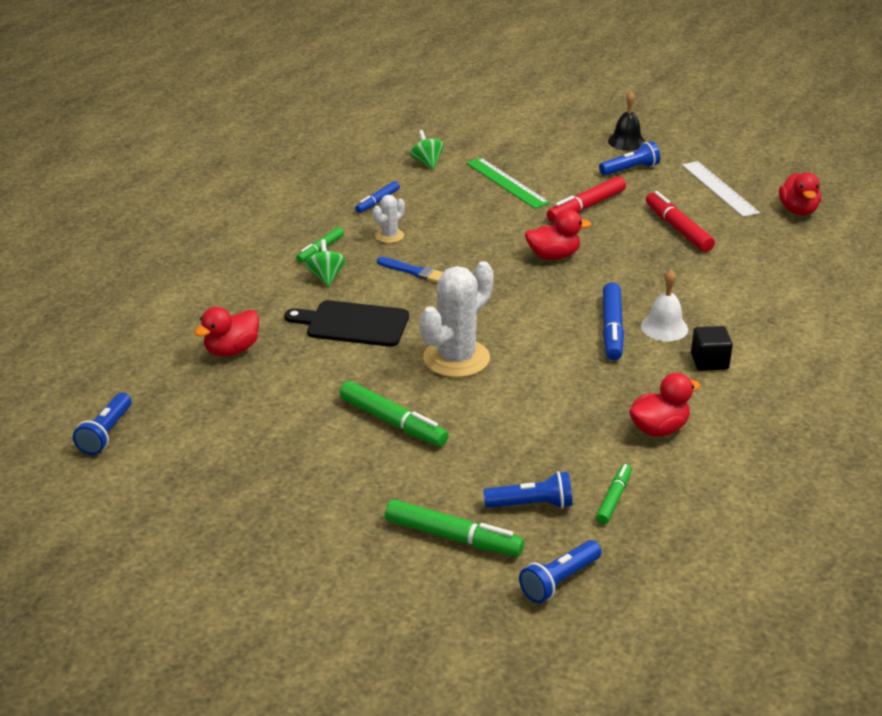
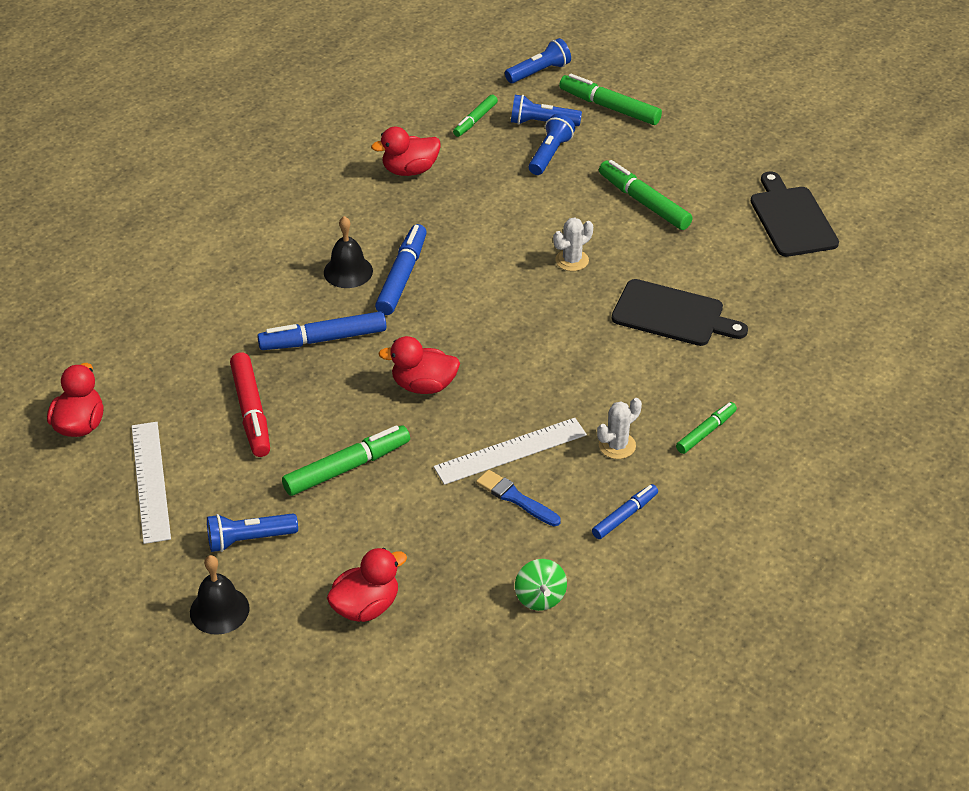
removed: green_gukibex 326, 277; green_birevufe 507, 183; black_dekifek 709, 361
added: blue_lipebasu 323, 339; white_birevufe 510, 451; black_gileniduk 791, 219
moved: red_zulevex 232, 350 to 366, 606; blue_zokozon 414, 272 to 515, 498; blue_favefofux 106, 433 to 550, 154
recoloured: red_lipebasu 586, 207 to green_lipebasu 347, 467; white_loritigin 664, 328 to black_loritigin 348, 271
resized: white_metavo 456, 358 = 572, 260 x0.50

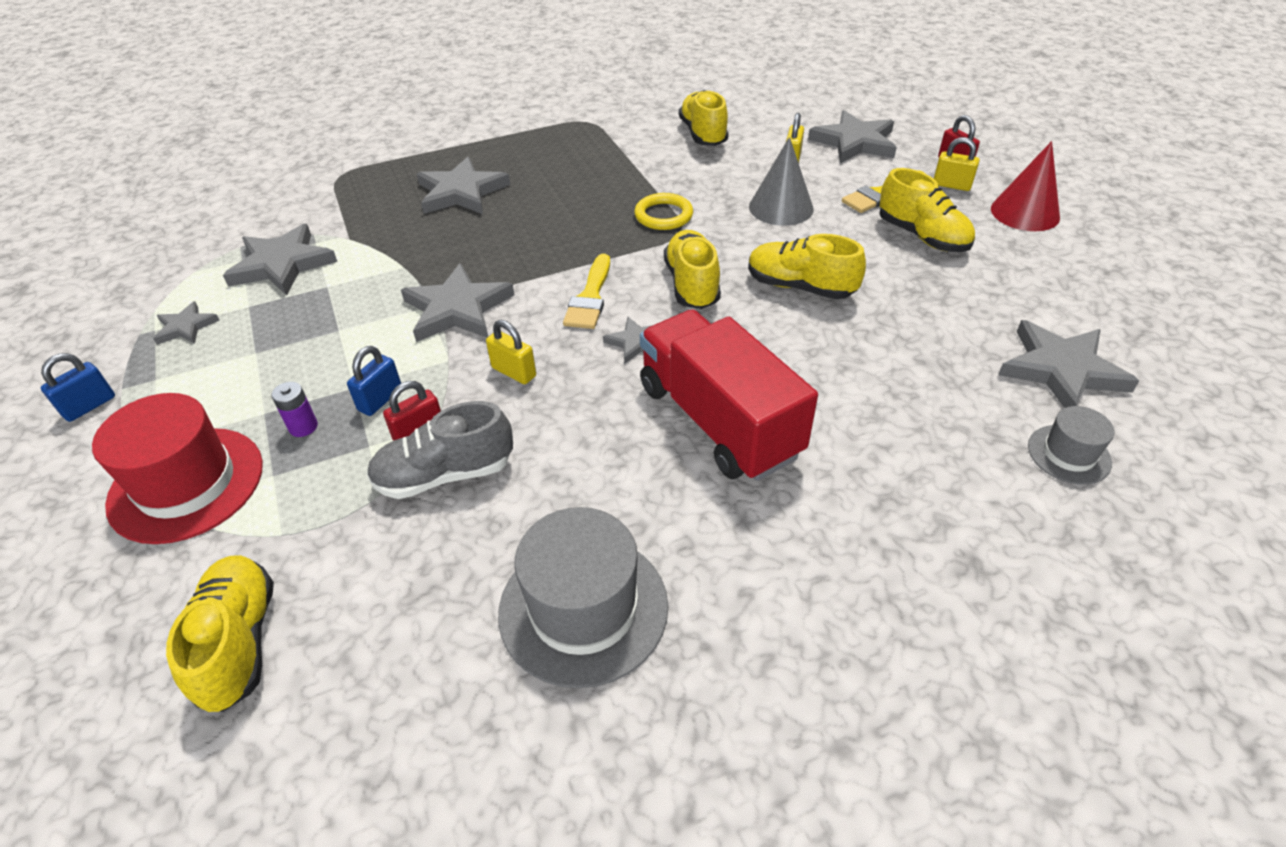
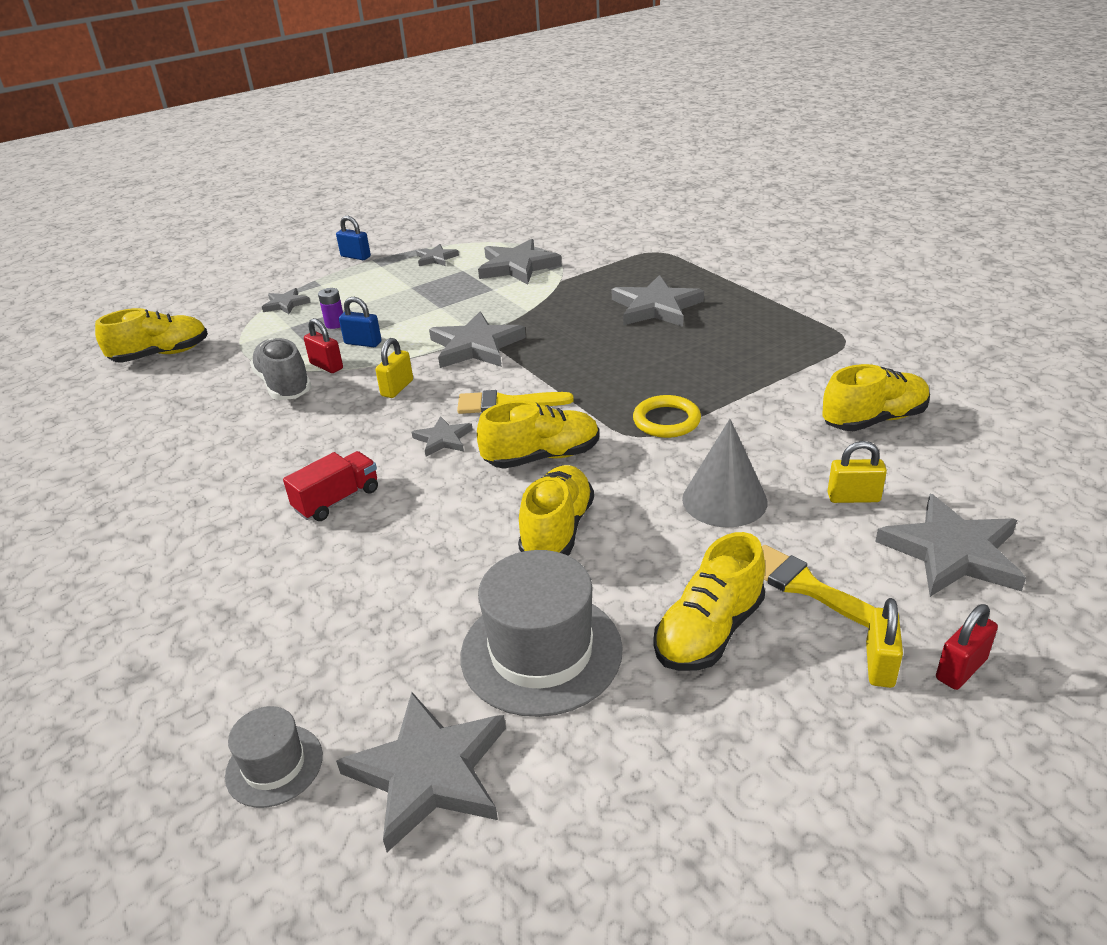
removed: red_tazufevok 1025, 213
moved: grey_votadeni 583, 608 to 541, 652
replaced: red_votadeni 186, 484 to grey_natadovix 286, 304
resized: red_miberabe 718, 421 = 337, 500 x0.49

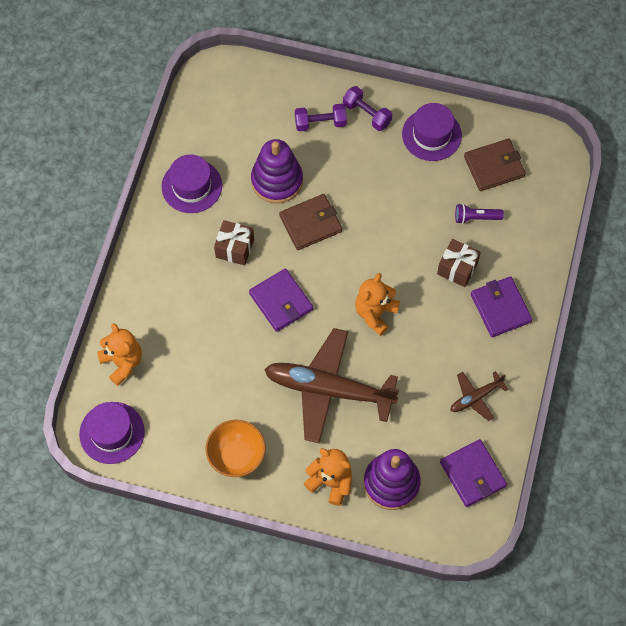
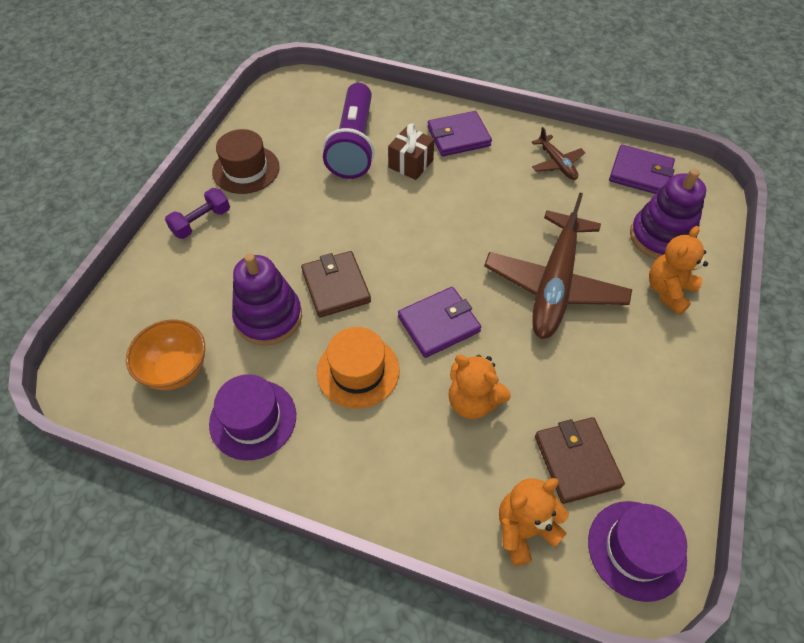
removed: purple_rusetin 320, 123
moved: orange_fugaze 236, 456 to 176, 369; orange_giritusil 375, 313 to 473, 401; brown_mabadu 494, 166 to 576, 461
replaced: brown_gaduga 235, 248 to orange_votadeni 358, 371
recoloured: purple_votadeni 431, 135 to brown_votadeni 246, 169
turned: purple_mabadu 472, 474 = 640, 173 45 degrees clockwise
resized: purple_favefofux 476, 218 = 354, 145 x2.28

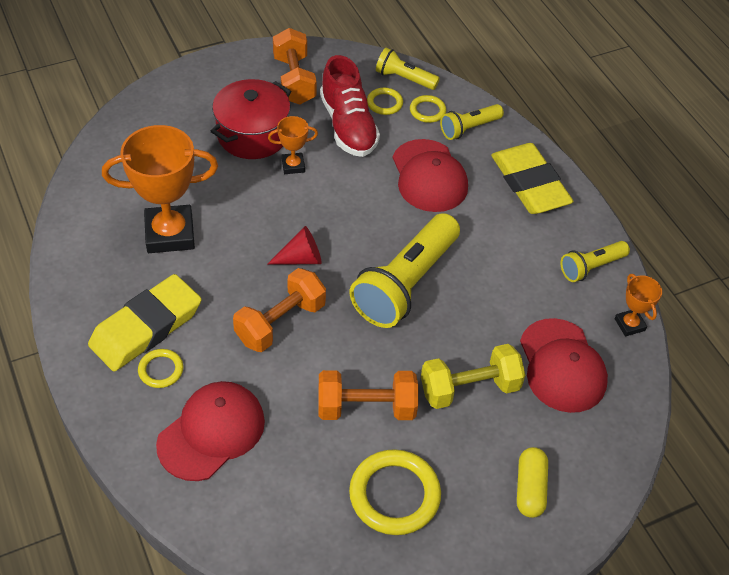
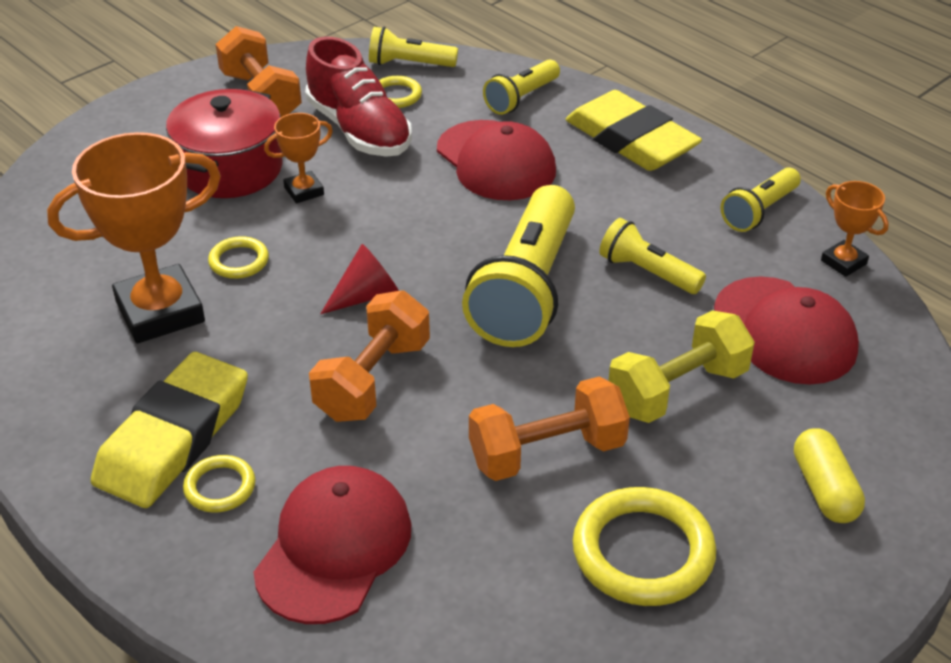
added: yellow_favefofux 647, 272
moved: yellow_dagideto 427, 111 to 239, 261

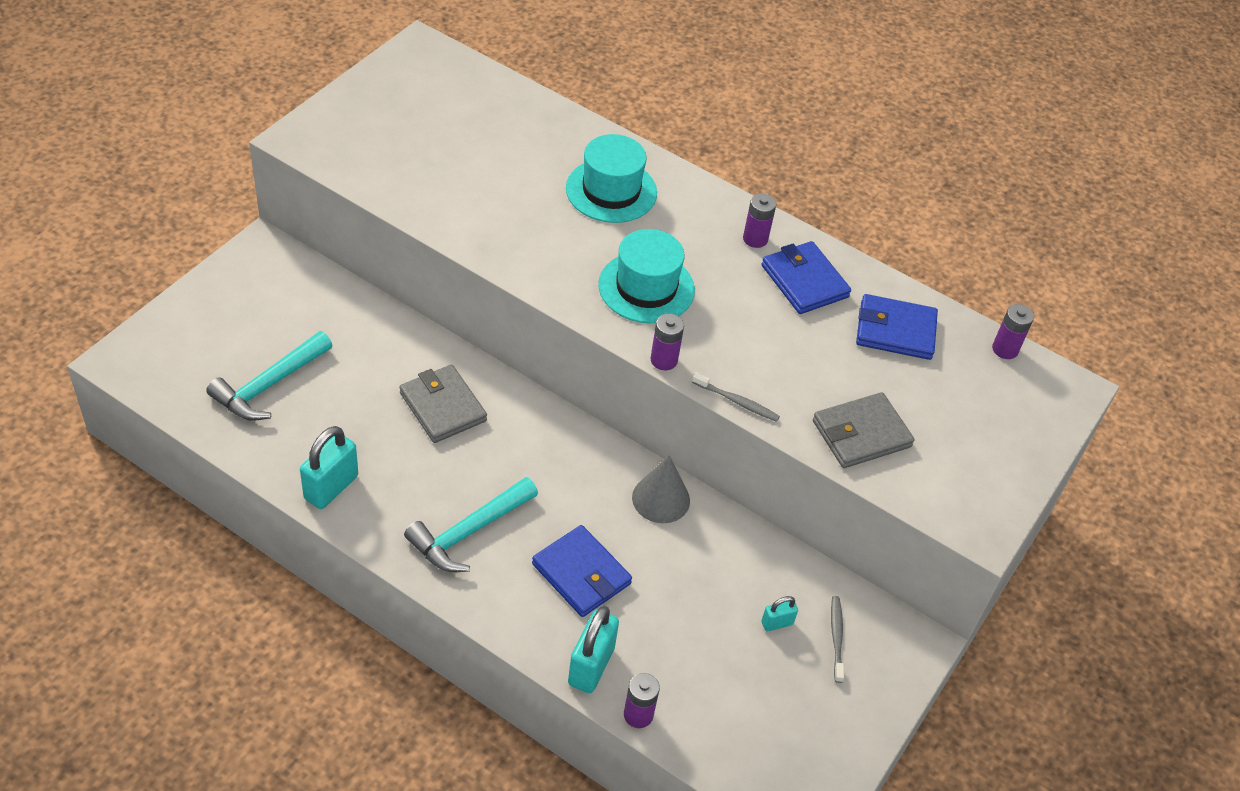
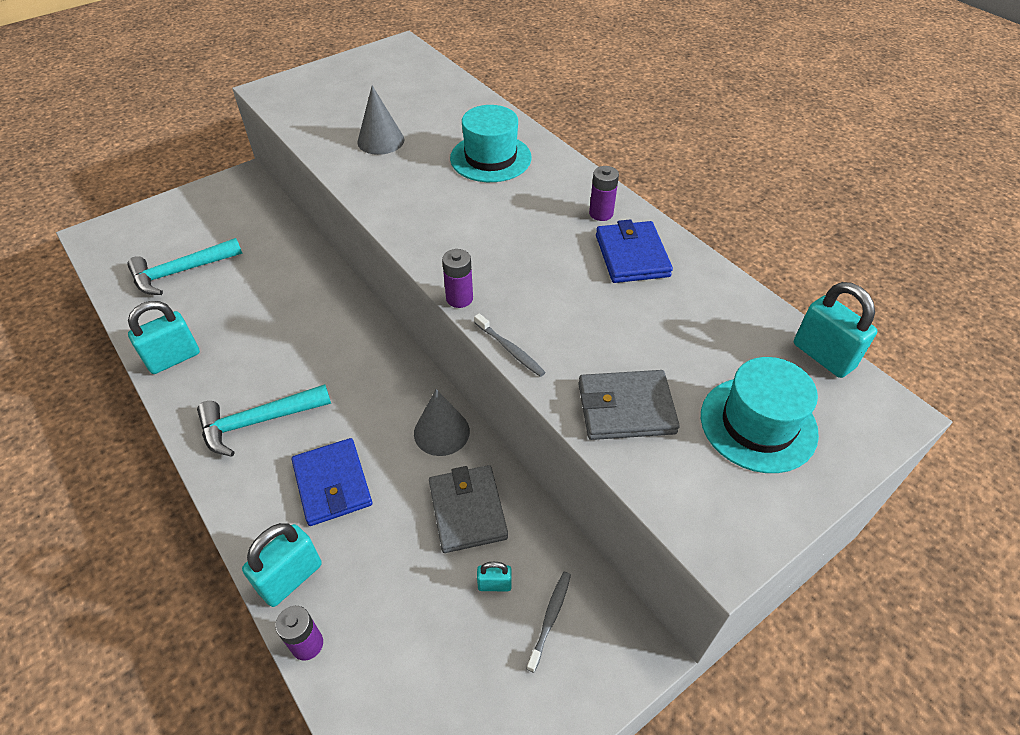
removed: blue_mabadu 895, 330
added: grey_tazufevok 380, 141
moved: grey_mabadu 443, 407 to 467, 510; turquoise_votadeni 646, 287 to 758, 424
replaced: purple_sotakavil 1005, 349 to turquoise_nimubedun 823, 356

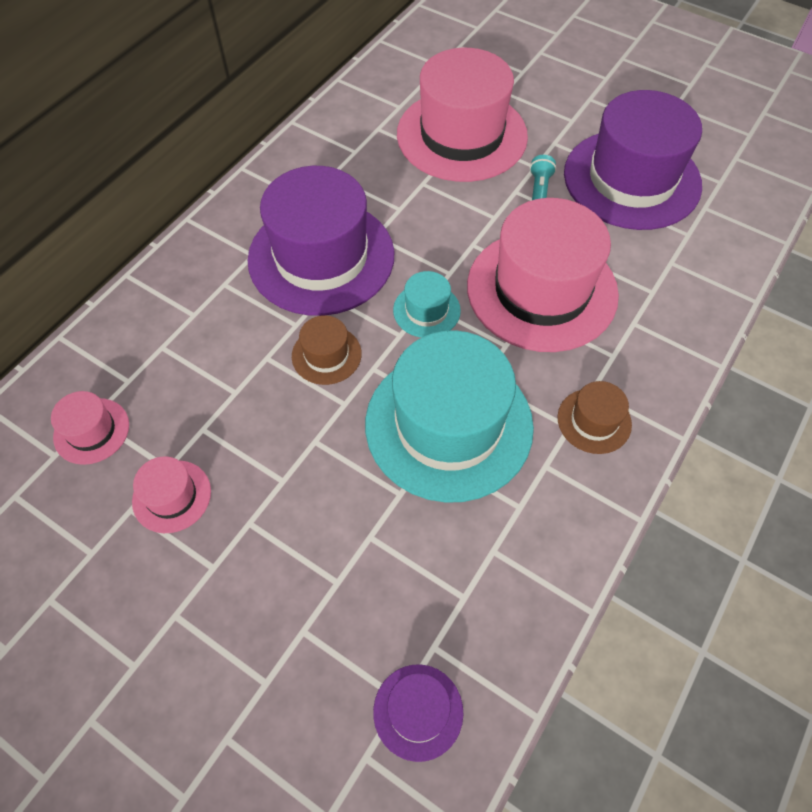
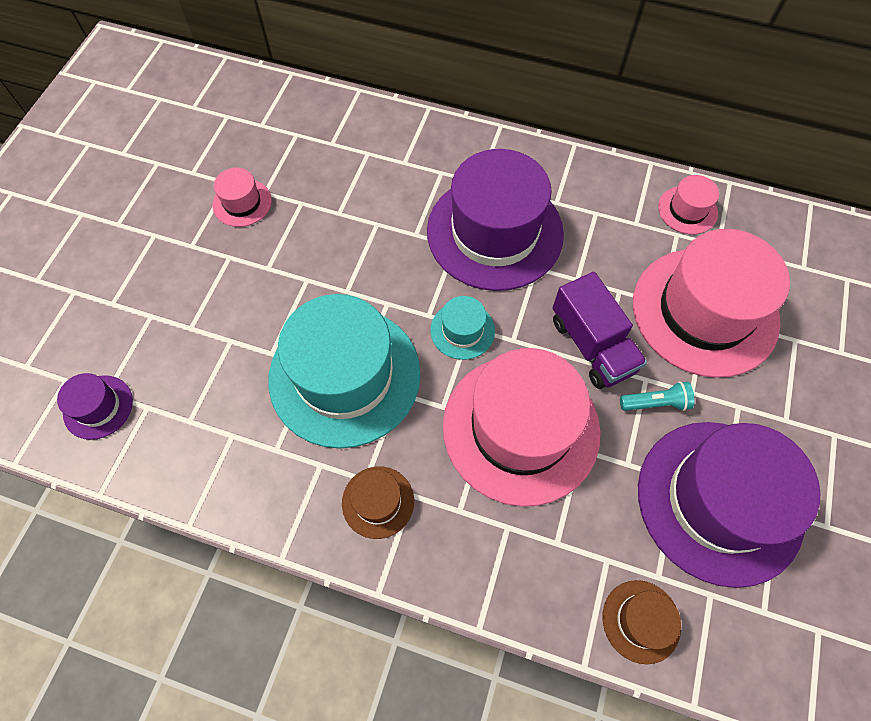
added: purple_miberabe 592, 345
moved: brown_votadeni 326, 355 to 641, 621; pink_votadeni 91, 431 to 687, 210

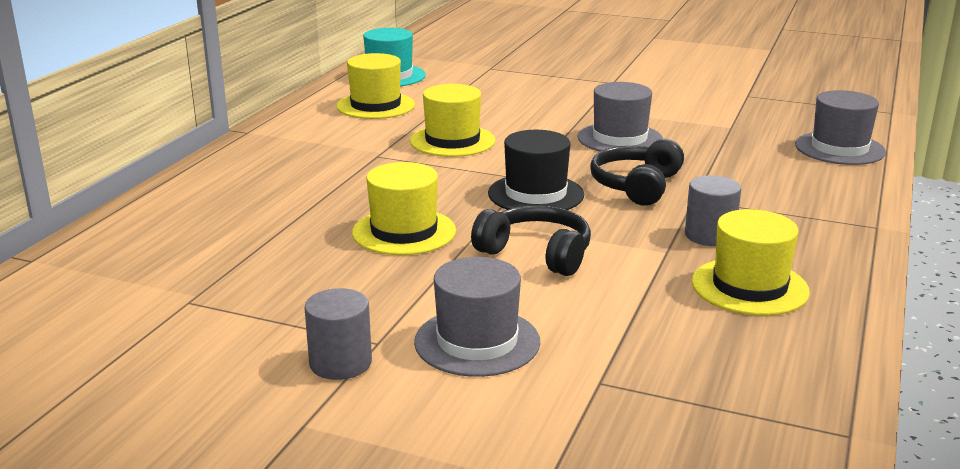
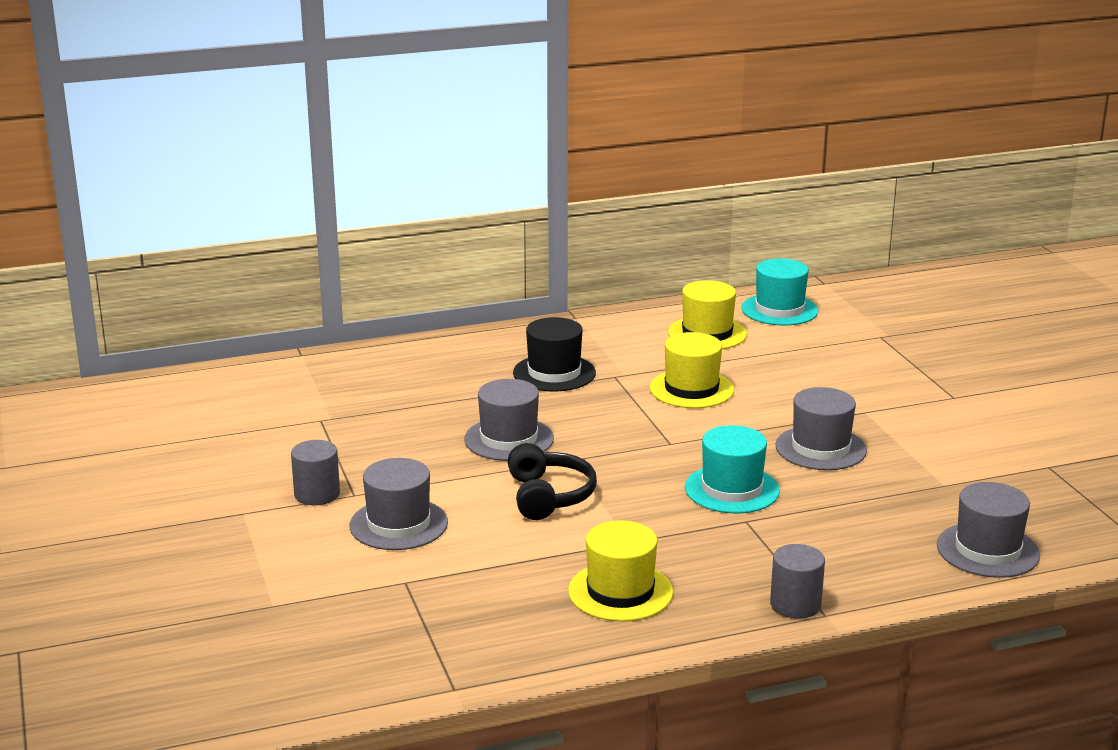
moved: black_votadeni 536, 194 to 554, 373; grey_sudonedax 709, 235 to 795, 605
replaced: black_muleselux 636, 186 to turquoise_votadeni 732, 489
recoloured: yellow_votadeni 404, 232 to grey_votadeni 509, 439

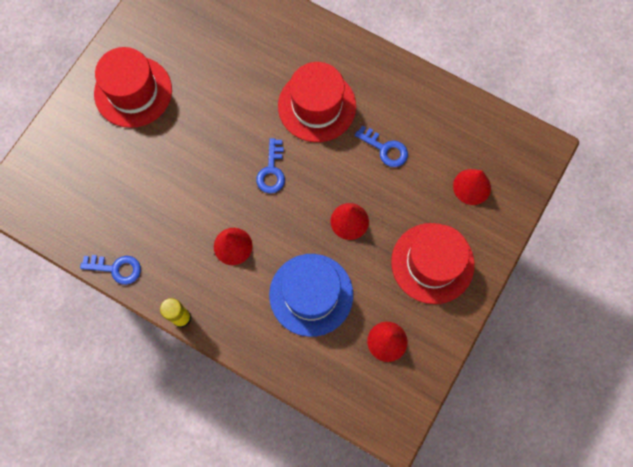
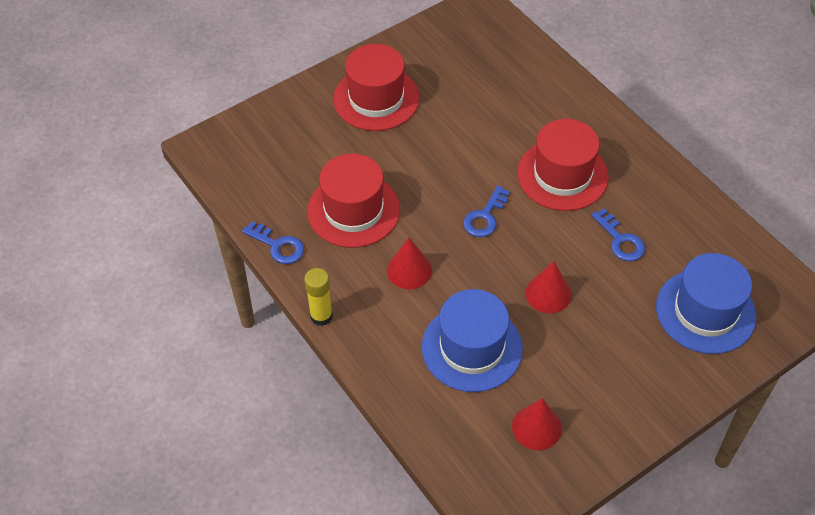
moved: red_votadeni 432, 263 to 353, 210
replaced: red_tazufevok 472, 186 to blue_votadeni 705, 311

